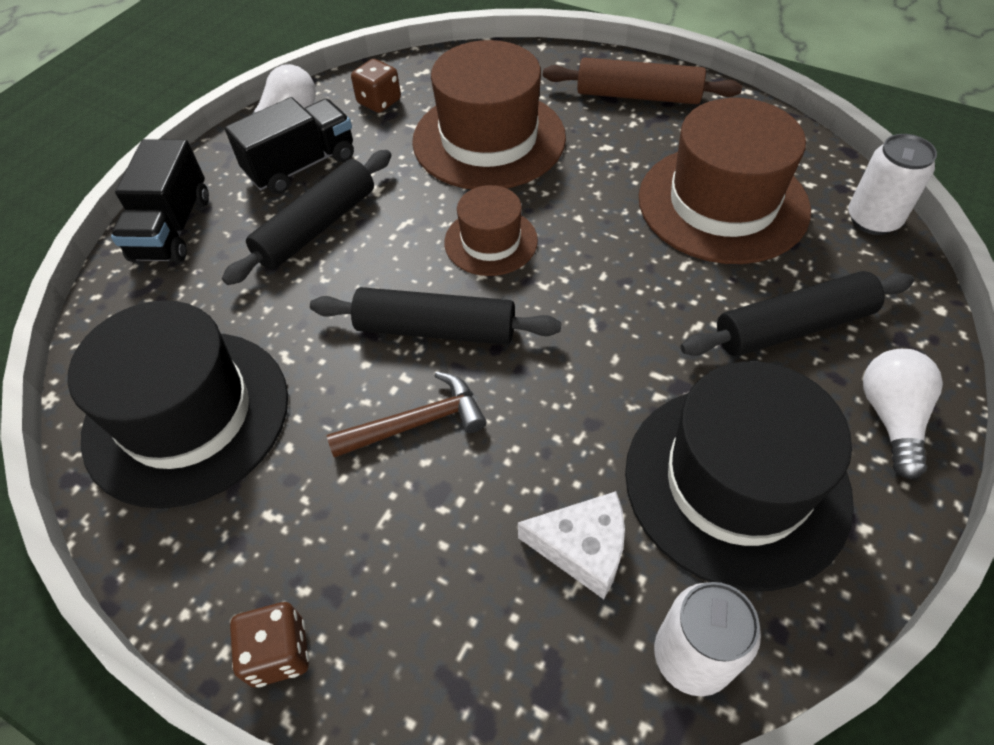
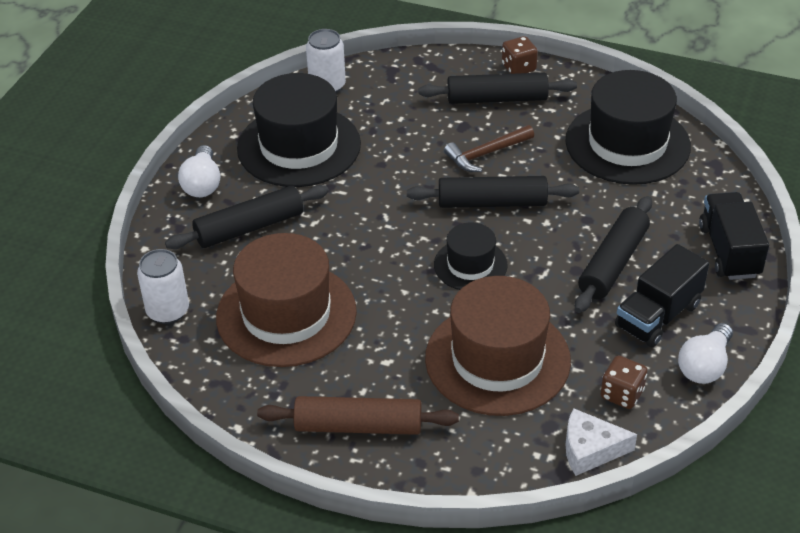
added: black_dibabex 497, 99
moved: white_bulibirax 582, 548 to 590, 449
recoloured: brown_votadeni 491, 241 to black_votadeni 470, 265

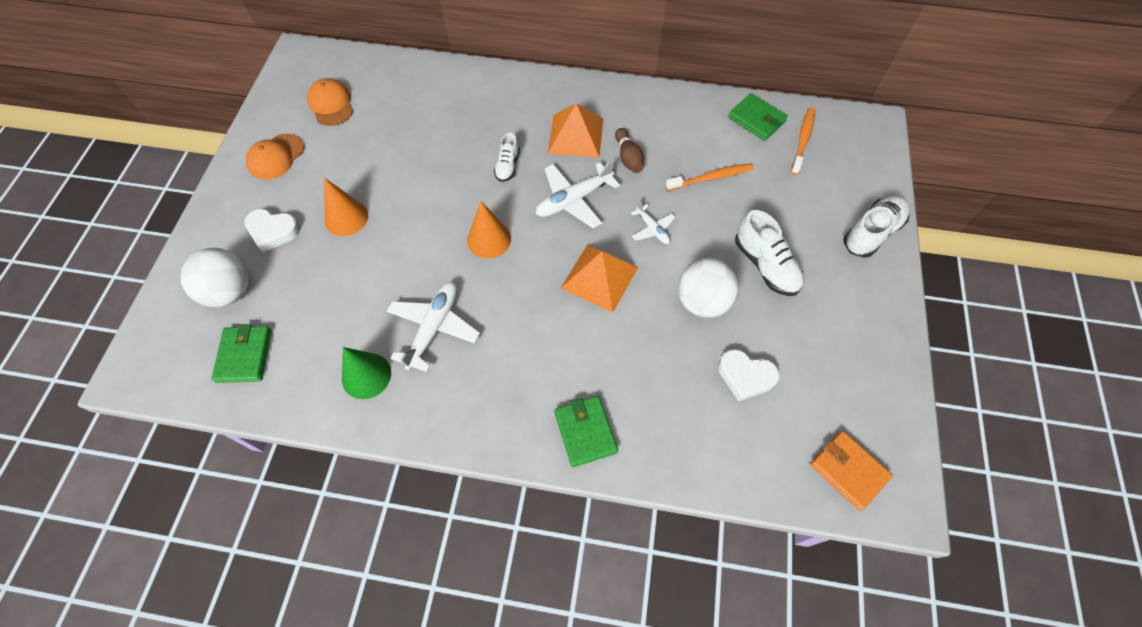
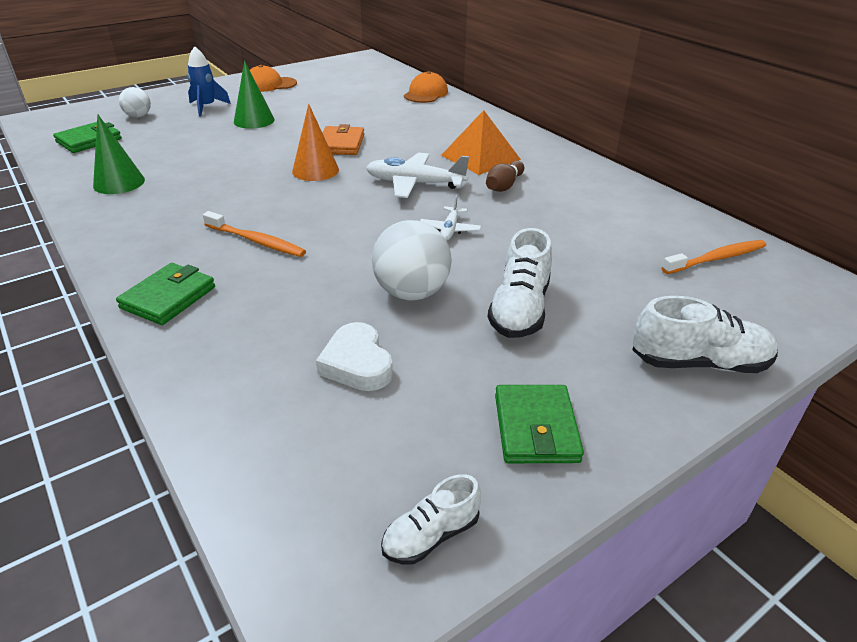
removed: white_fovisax 434, 328; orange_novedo 599, 277
moved: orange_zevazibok 710, 178 to 256, 241; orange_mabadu 848, 471 to 341, 144; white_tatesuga 508, 166 to 431, 535; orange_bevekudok 331, 104 to 426, 93; green_mabadu 756, 119 to 536, 428
replaced: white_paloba 273, 231 to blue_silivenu 207, 107
recoloured: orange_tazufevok 346, 218 to green_tazufevok 254, 120
resized: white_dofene 230, 291 = 138, 116 x0.58

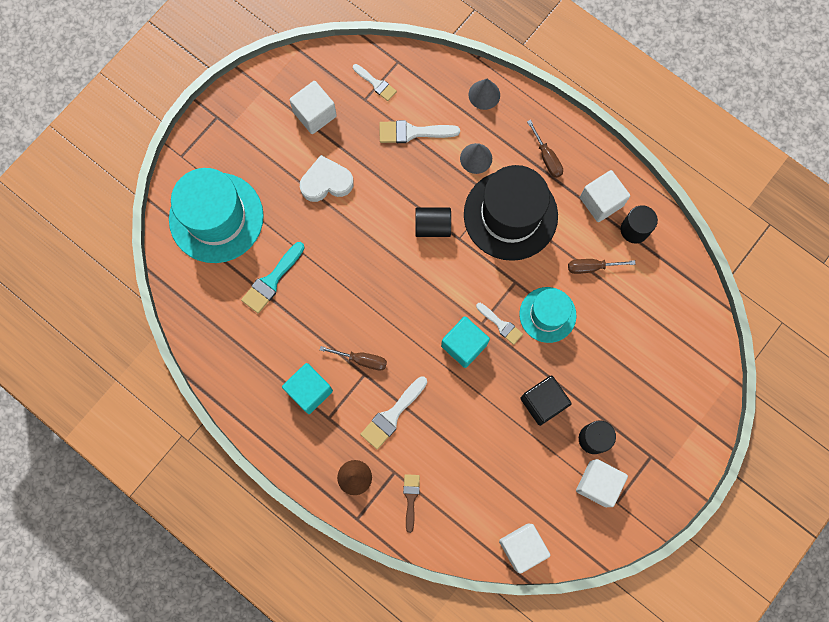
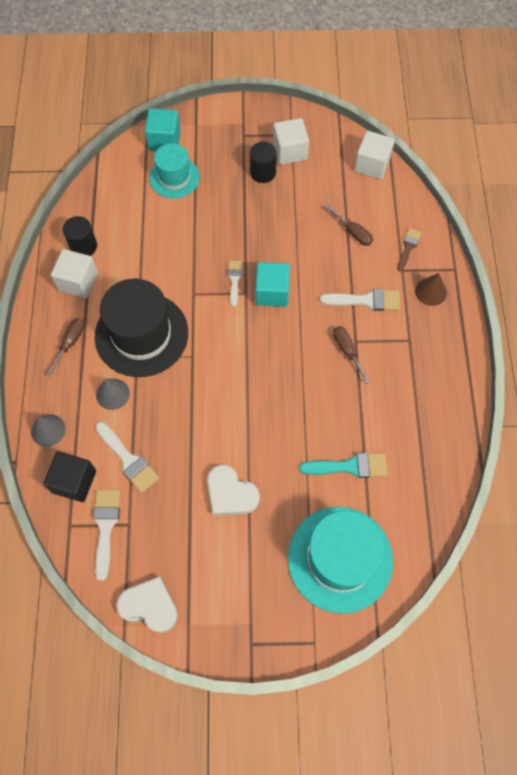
removed: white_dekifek 315, 114; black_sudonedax 432, 226
added: white_paloba 149, 606
moved: black_dekifek 543, 402 to 74, 481; turquoise_dekifek 309, 391 to 164, 140; turquoise_votadeni 547, 314 to 174, 177; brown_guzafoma 592, 267 to 352, 232
turned: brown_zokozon 411, 498 = 408, 247 150 degrees clockwise
resized: white_zokozon 376, 83 = 105, 527 x1.53

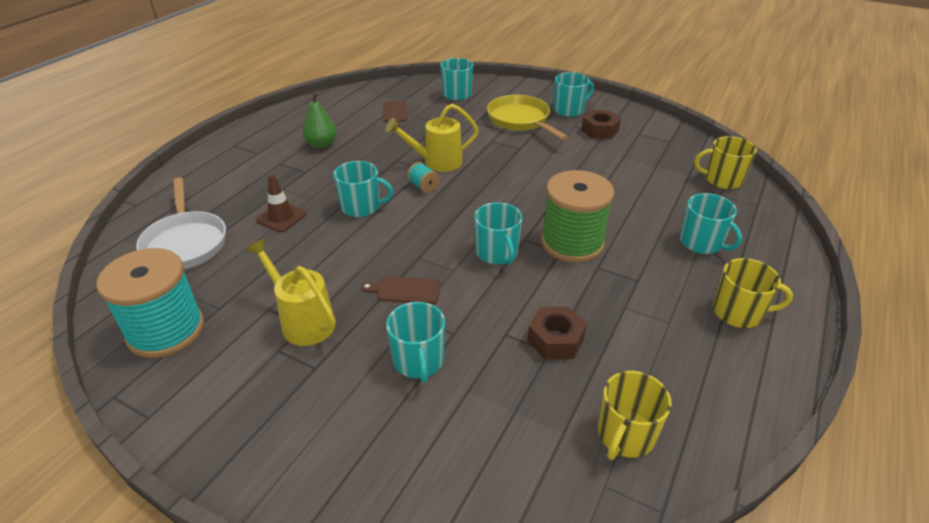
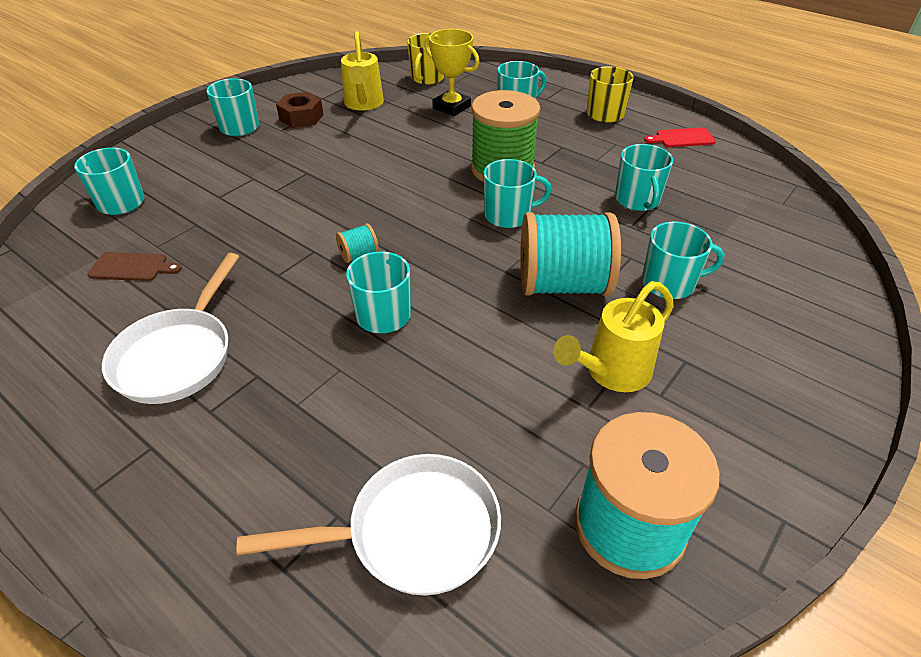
removed: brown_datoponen 281, 217; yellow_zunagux 520, 120; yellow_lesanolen 625, 435
added: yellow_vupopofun 451, 107; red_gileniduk 682, 138
moved: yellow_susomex 437, 162 to 363, 104
replaced: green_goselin 321, 144 to white_zunagux 178, 356; brown_gileniduk 405, 290 to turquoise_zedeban 562, 285; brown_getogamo 555, 340 to turquoise_lesanolen 637, 200

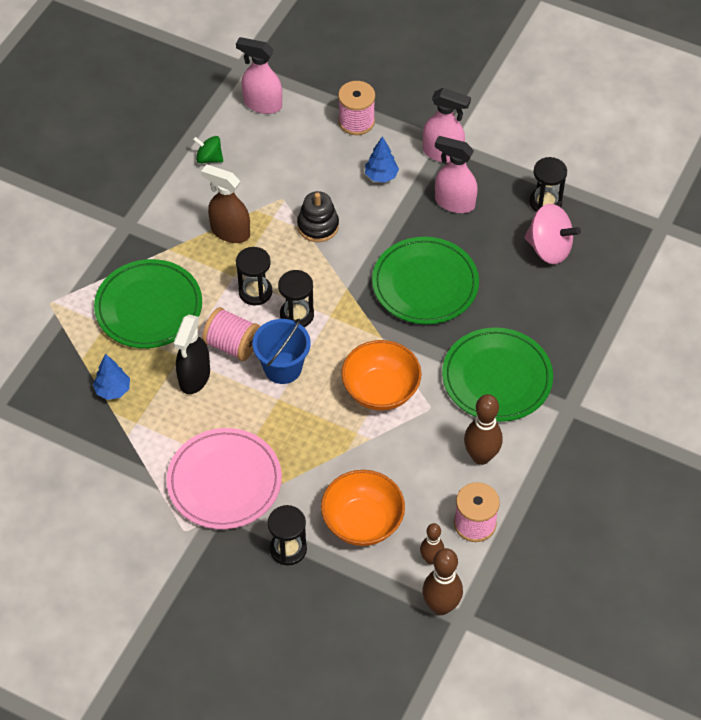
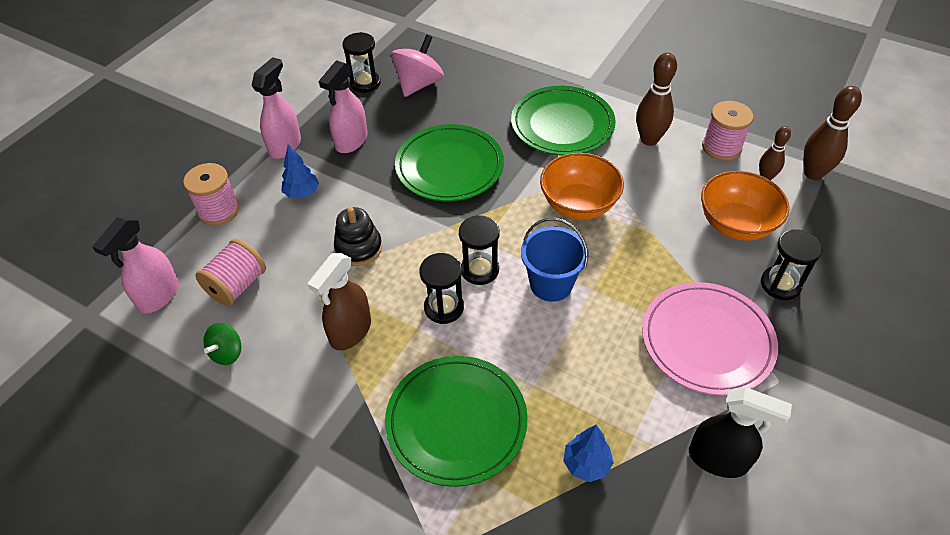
moved: pink_zedeban 232, 345 to 237, 285; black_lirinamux 194, 377 to 718, 459

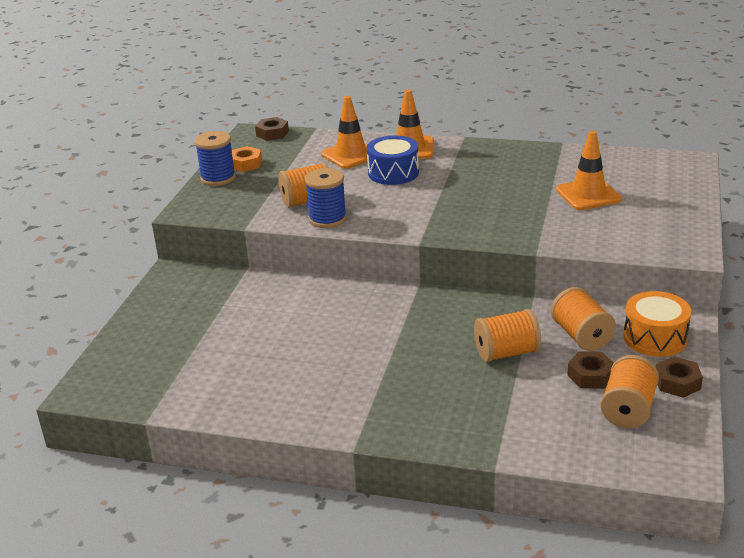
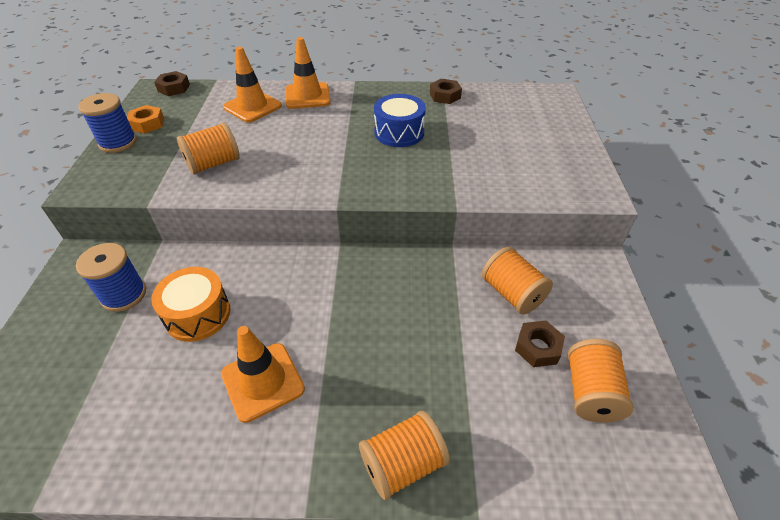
moved: blue_zedeban 327, 219 to 124, 295; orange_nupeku 655, 338 to 198, 314; orange_datoponen 588, 195 to 263, 381; orange_zedeban 506, 353 to 403, 464; blue_nupeku 393, 173 to 399, 133; brown_getogamo 677, 382 to 445, 96

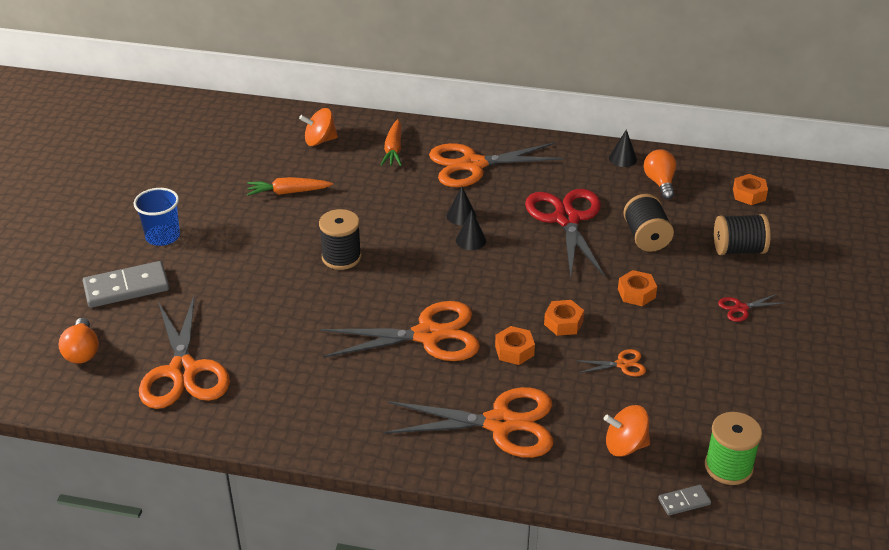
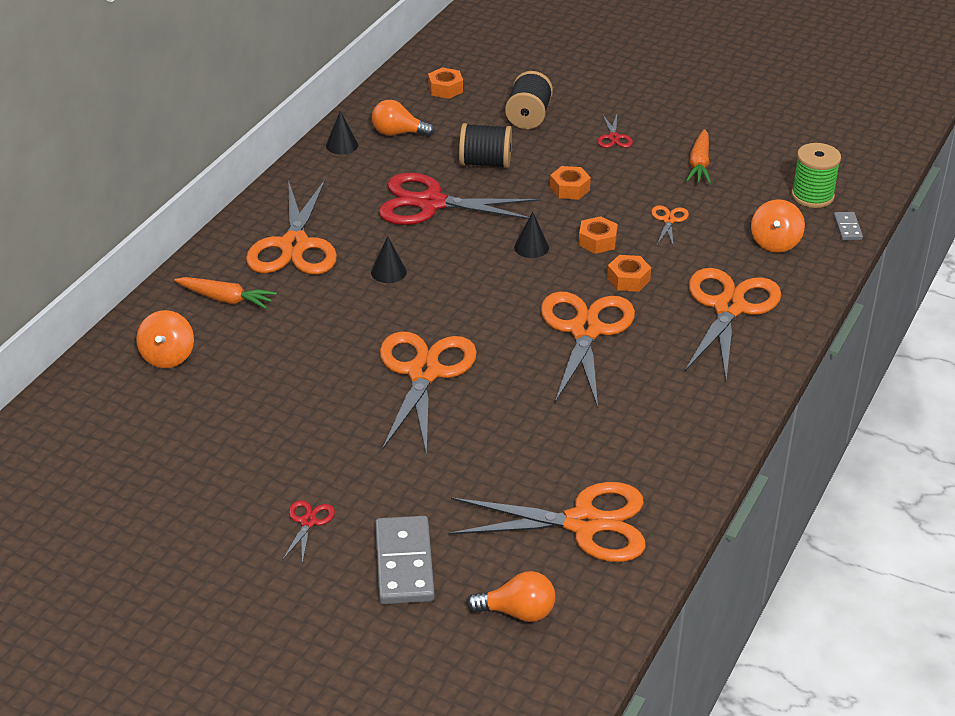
moved: black_tazufevok 471, 240 to 531, 247; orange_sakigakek 288, 192 to 699, 164
replaced: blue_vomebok 163, 236 to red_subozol 308, 522; black_zedeban 341, 257 to orange_subozol 424, 372

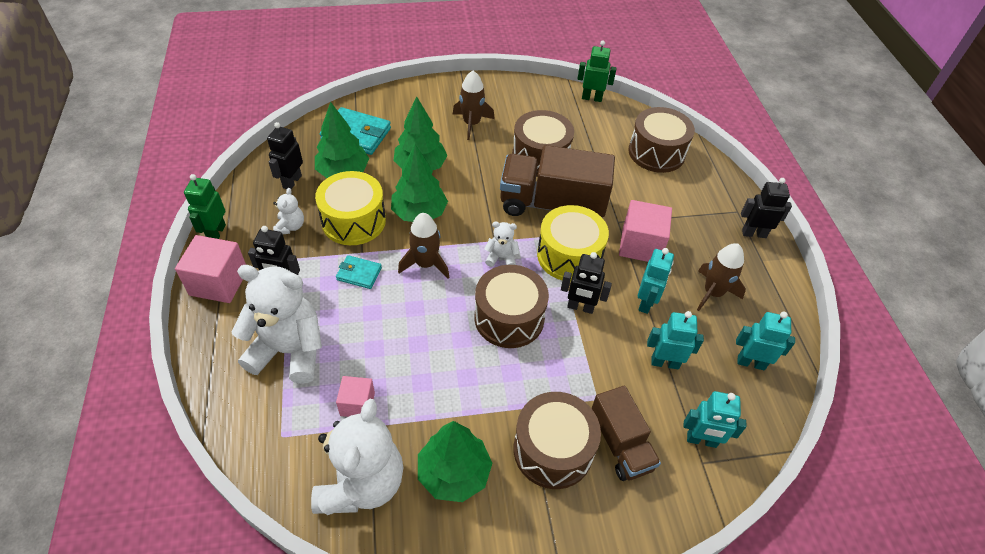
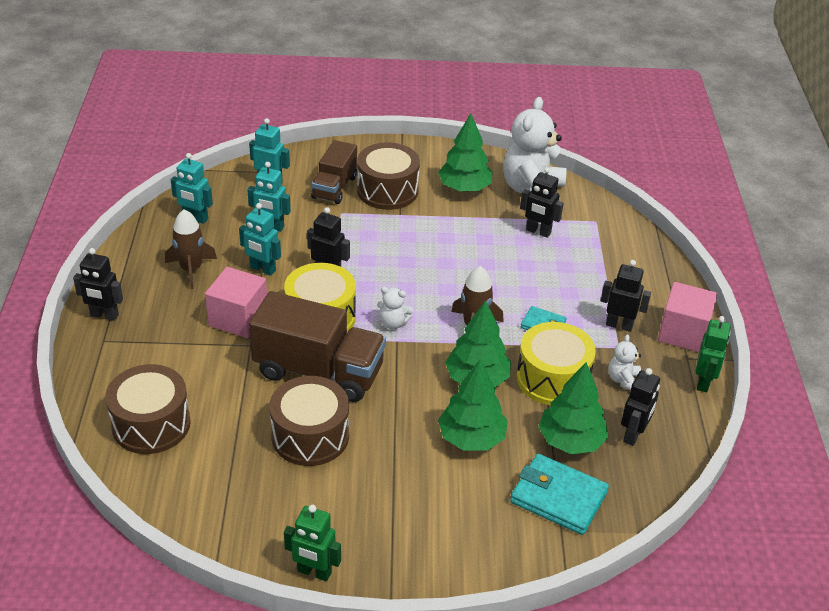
removed: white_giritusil 289, 351; brown_silivenu 471, 124; brown_nupeku 509, 318
moved: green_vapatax 592, 98 to 314, 572
replaced: pink_dekifek 357, 404 to black_vapatax 538, 232
turned: turquoise_vapatax 646, 303 = 262, 269 90 degrees counterclockwise; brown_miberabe 620, 444 = 334, 187 150 degrees counterclockwise

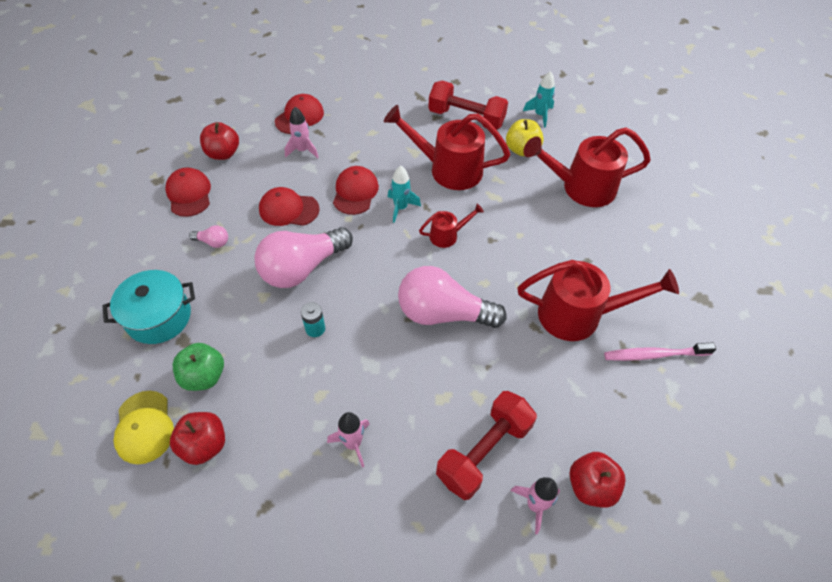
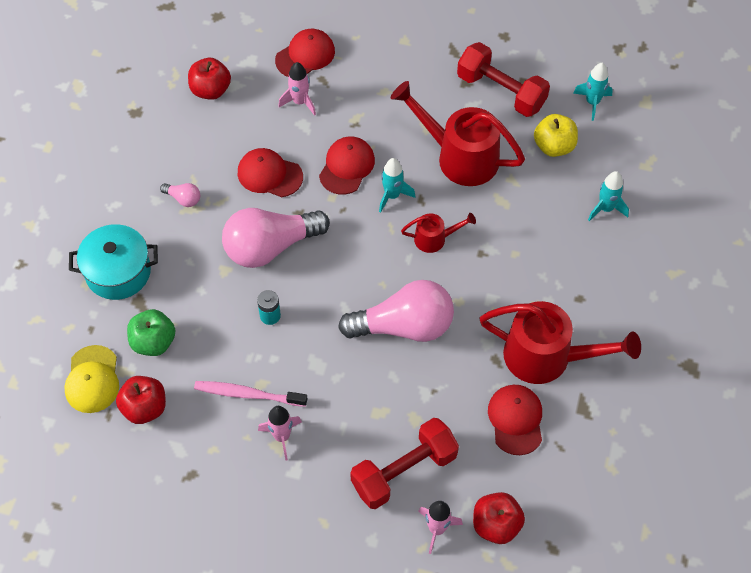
moved: pink_zevazibok 654, 355 to 248, 394; red_bevekudok 189, 194 to 516, 420
replaced: red_susomex 580, 187 to turquoise_silivenu 606, 208
turned: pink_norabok 443, 313 = 404, 326 150 degrees clockwise

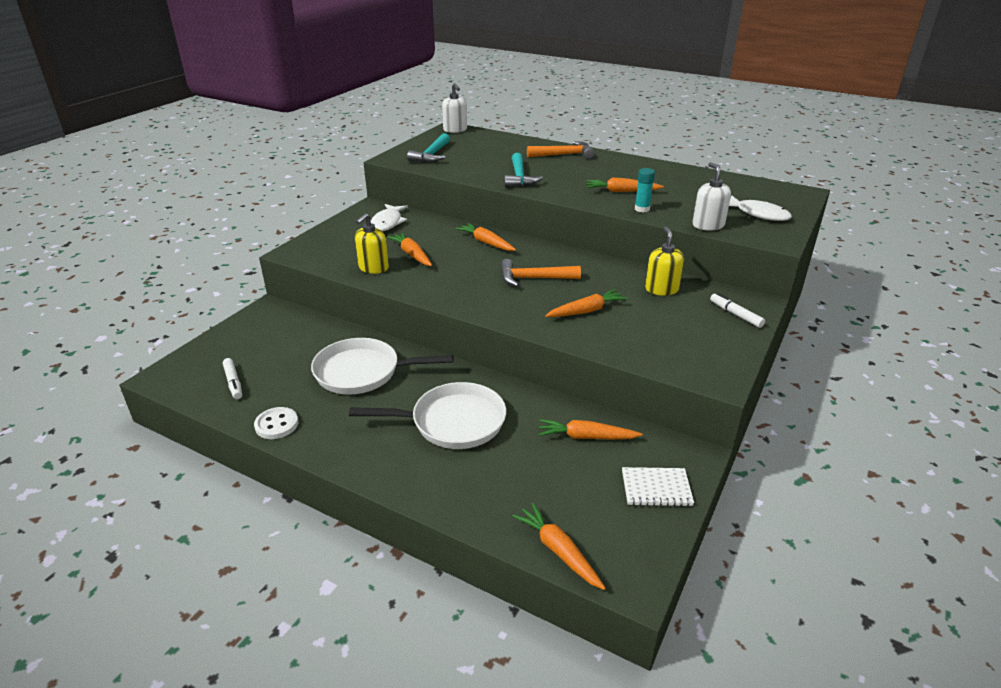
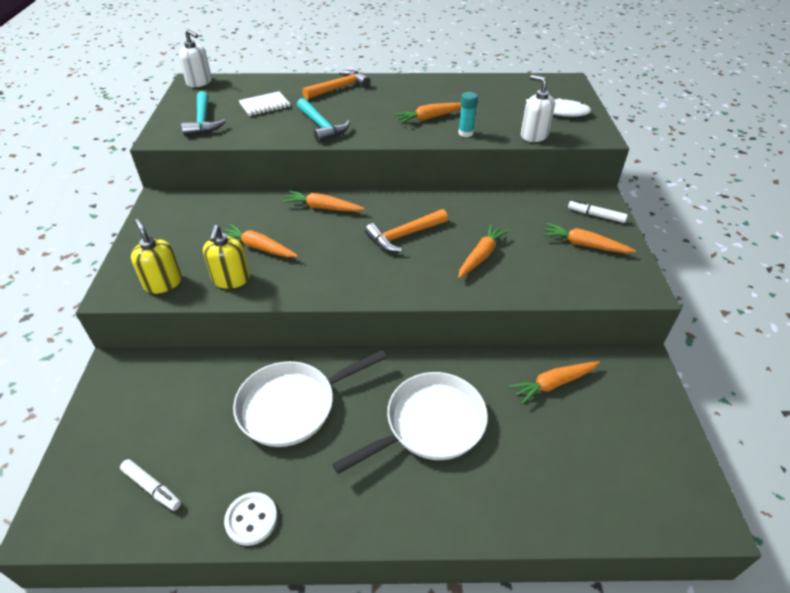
removed: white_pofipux 387, 223
moved: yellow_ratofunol 661, 289 to 163, 283; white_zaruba 656, 488 to 265, 105; orange_sakigakek 559, 551 to 584, 245

